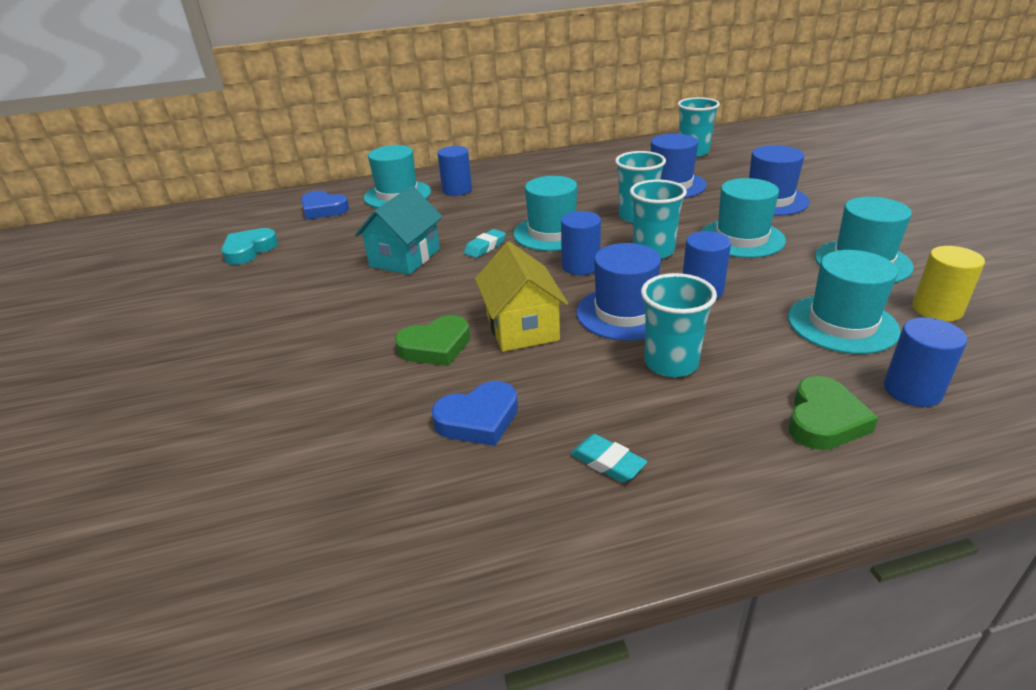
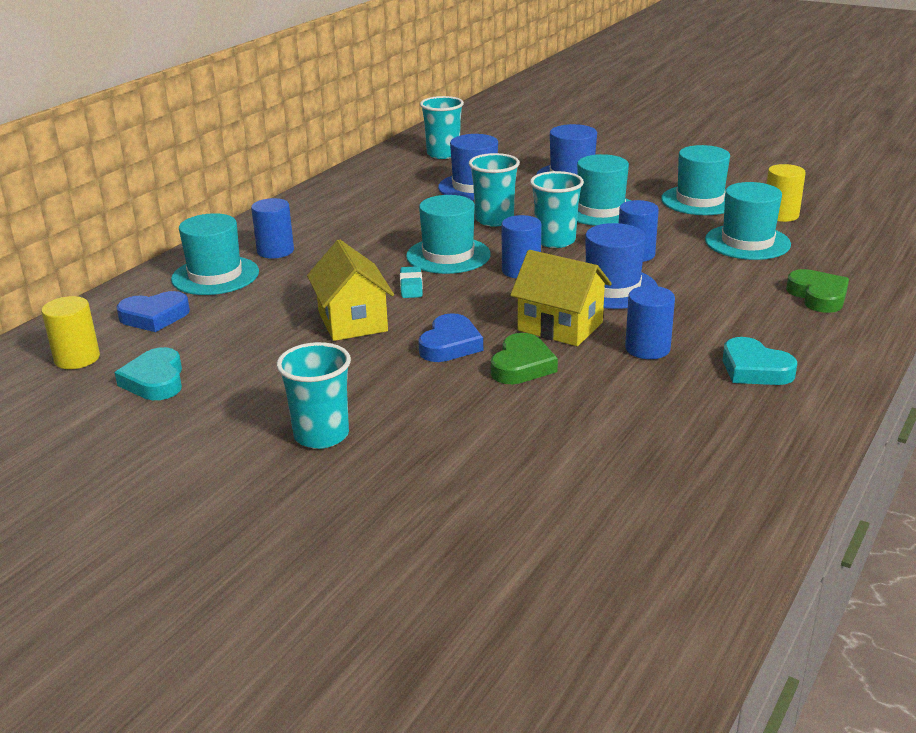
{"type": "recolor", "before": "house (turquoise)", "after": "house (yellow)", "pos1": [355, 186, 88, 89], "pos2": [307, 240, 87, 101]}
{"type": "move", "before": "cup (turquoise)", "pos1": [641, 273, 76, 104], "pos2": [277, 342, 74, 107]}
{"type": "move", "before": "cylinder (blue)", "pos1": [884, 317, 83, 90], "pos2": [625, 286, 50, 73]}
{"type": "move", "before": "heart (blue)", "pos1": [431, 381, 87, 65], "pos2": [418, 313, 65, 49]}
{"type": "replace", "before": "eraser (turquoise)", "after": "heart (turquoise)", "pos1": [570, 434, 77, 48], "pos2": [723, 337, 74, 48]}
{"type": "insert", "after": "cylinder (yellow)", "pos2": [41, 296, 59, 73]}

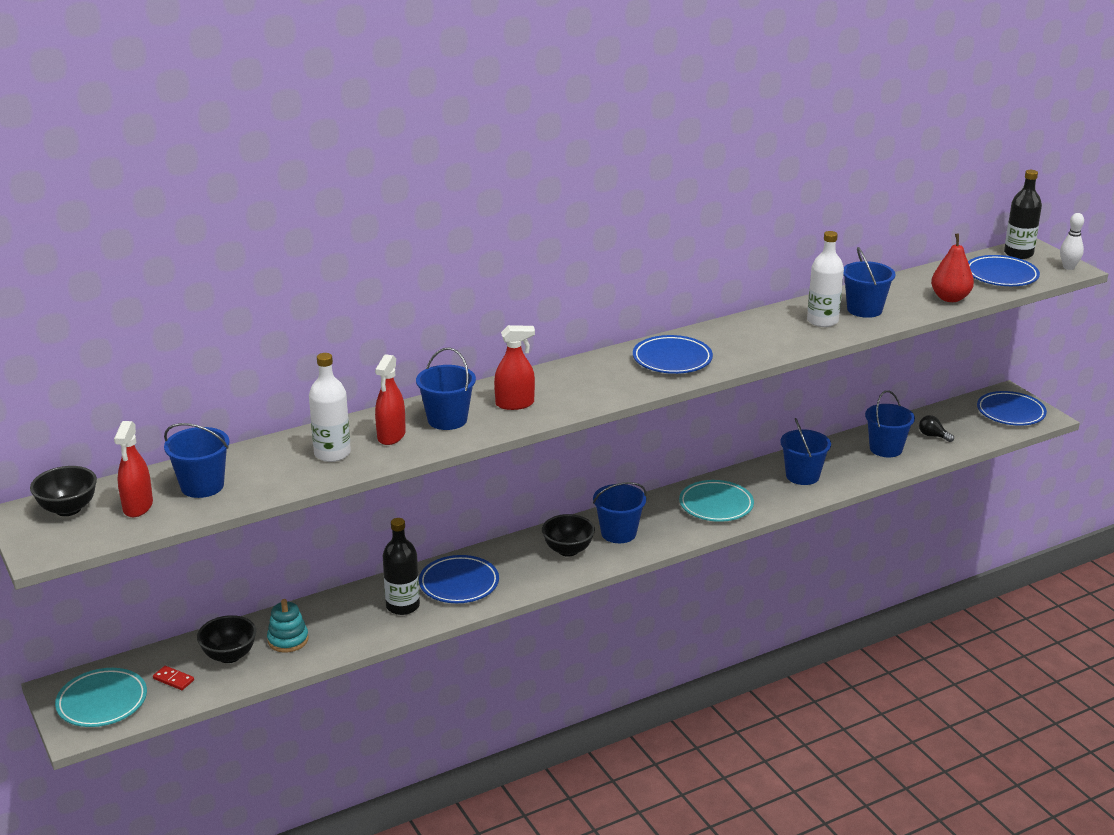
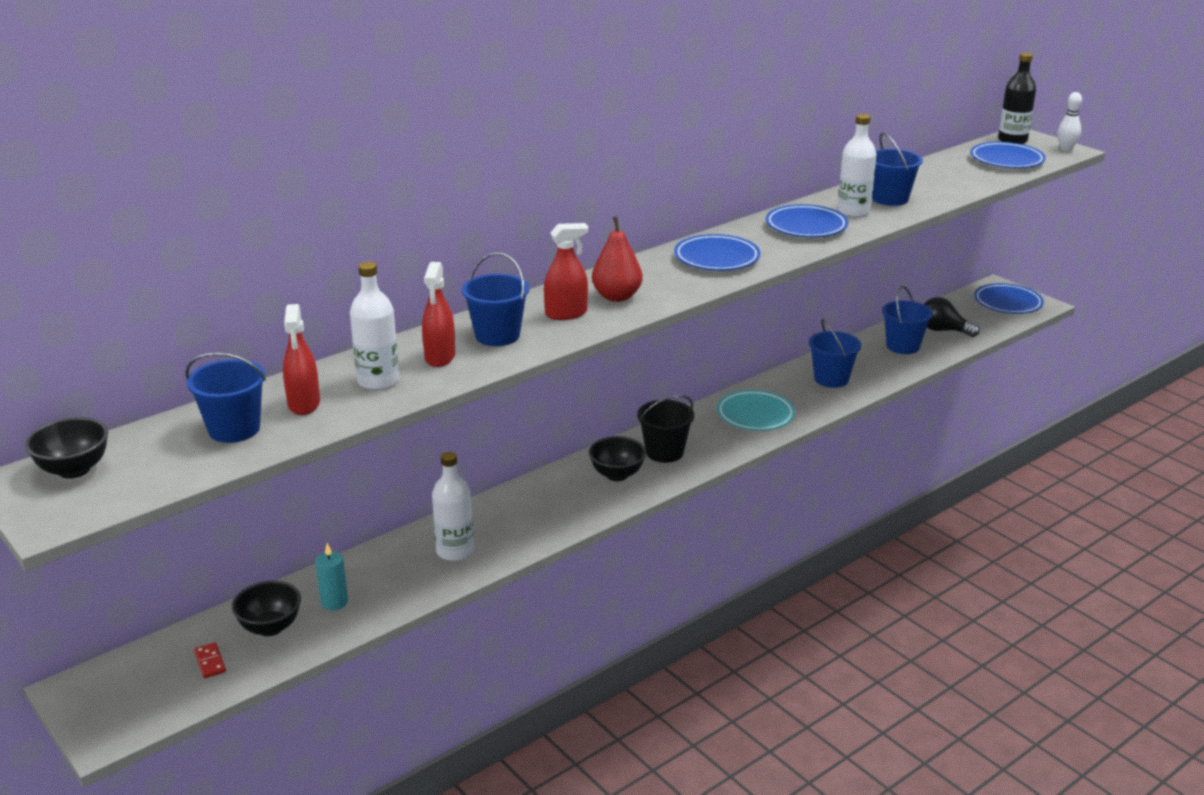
{"type": "move", "before": "pear (red)", "pos1": [931, 233, 43, 69], "pos2": [592, 216, 51, 86]}
{"type": "resize", "before": "light bulb (black)", "pos1": [919, 415, 35, 27], "pos2": [924, 297, 56, 40], "scale": 1.59}
{"type": "move", "before": "spray bottle (red)", "pos1": [114, 421, 39, 96], "pos2": [283, 304, 37, 111]}
{"type": "recolor", "before": "bucket (blue)", "after": "bucket (black)", "pos1": [593, 482, 53, 61], "pos2": [637, 395, 57, 68]}
{"type": "recolor", "before": "bottle (black)", "after": "bottle (white)", "pos1": [383, 518, 37, 97], "pos2": [432, 452, 42, 109]}
{"type": "move", "before": "plate (blue)", "pos1": [419, 555, 80, 48], "pos2": [766, 204, 82, 33]}
{"type": "replace", "before": "stacking toy (turquoise)", "after": "candle (turquoise)", "pos1": [267, 599, 42, 53], "pos2": [315, 543, 33, 67]}
{"type": "rotate", "before": "domino (red)", "pos1": [153, 666, 41, 24], "pos2": [194, 642, 32, 36], "turn": 45}
{"type": "delete", "before": "plate (turquoise)", "pos1": [55, 668, 92, 59]}

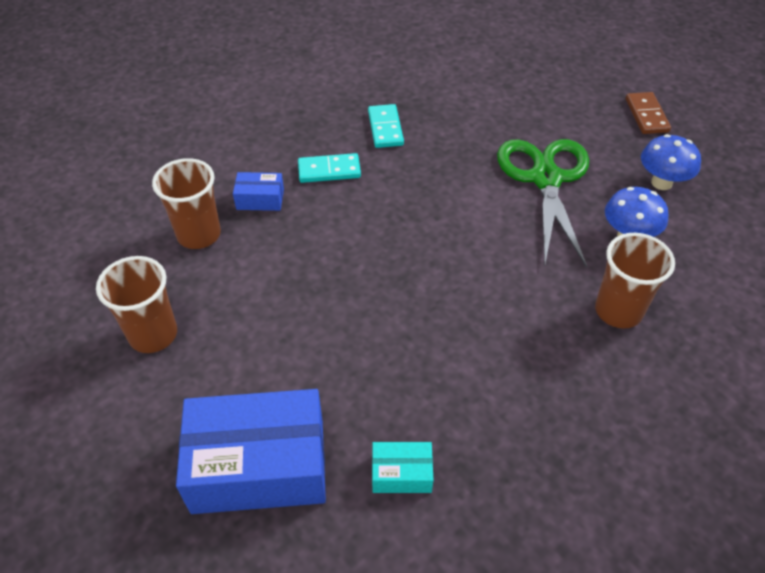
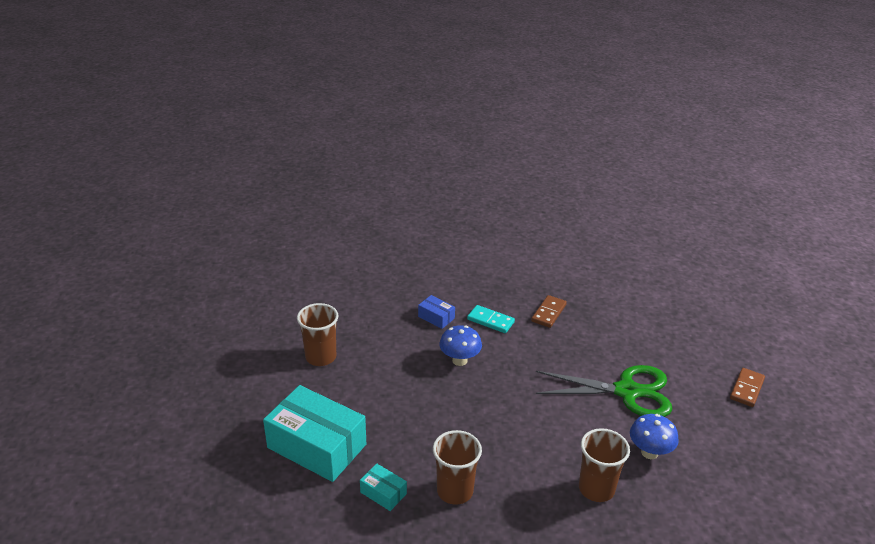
{"type": "recolor", "before": "domino (turquoise)", "after": "domino (brown)", "pos1": [368, 104, 36, 44], "pos2": [531, 295, 36, 33]}
{"type": "move", "before": "mushroom (blue)", "pos1": [641, 134, 60, 56], "pos2": [439, 325, 43, 41]}
{"type": "rotate", "before": "scissors (green)", "pos1": [497, 139, 92, 129], "pos2": [536, 365, 136, 52], "turn": 60}
{"type": "move", "before": "cup (brown)", "pos1": [152, 158, 69, 91], "pos2": [433, 430, 49, 75]}
{"type": "recolor", "before": "box (blue)", "after": "box (turquoise)", "pos1": [176, 389, 150, 125], "pos2": [263, 385, 103, 97]}

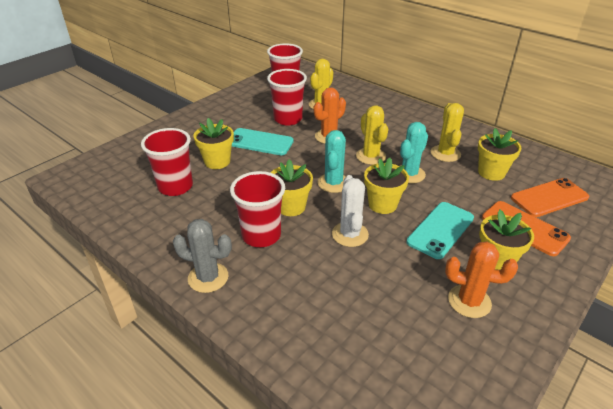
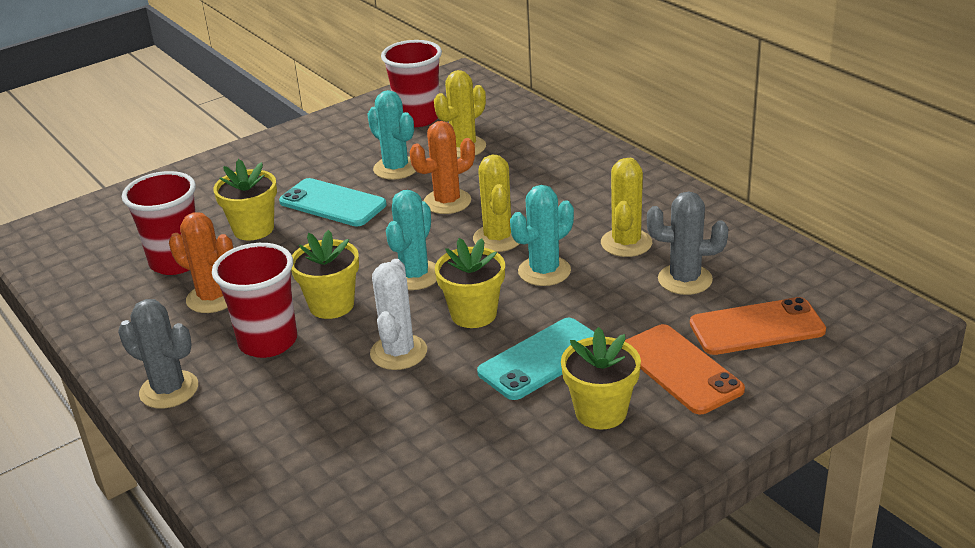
{"type": "replace", "before": "cup (red)", "after": "cactus (turquoise)", "pos1": [267, 69, 40, 57], "pos2": [367, 90, 49, 90]}
{"type": "replace", "before": "flower pot (yellow)", "after": "cactus (grey)", "pos1": [478, 128, 44, 53], "pos2": [647, 191, 81, 104]}
{"type": "move", "before": "cactus (orange)", "pos1": [445, 242, 73, 76], "pos2": [169, 212, 64, 101]}

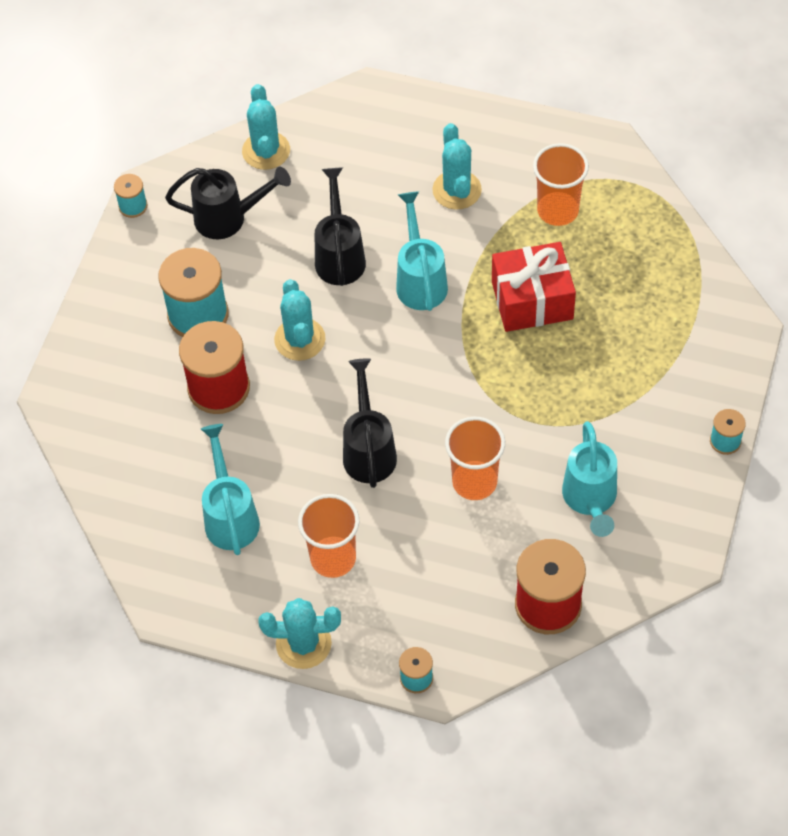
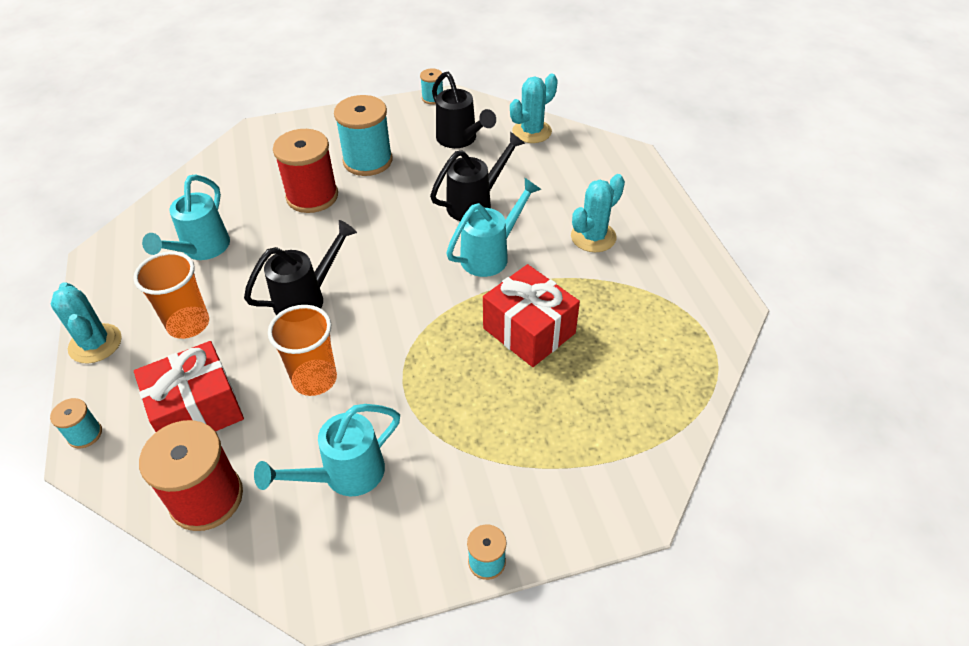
{"type": "delete", "before": "cup (orange)", "pos1": [533, 143, 56, 83]}
{"type": "delete", "before": "cactus (turquoise)", "pos1": [274, 279, 51, 82]}
{"type": "rotate", "before": "watering can (turquoise)", "pos1": [201, 424, 59, 131], "pos2": [142, 174, 88, 86], "turn": 150}
{"type": "insert", "after": "gift (red)", "pos2": [134, 341, 110, 91]}

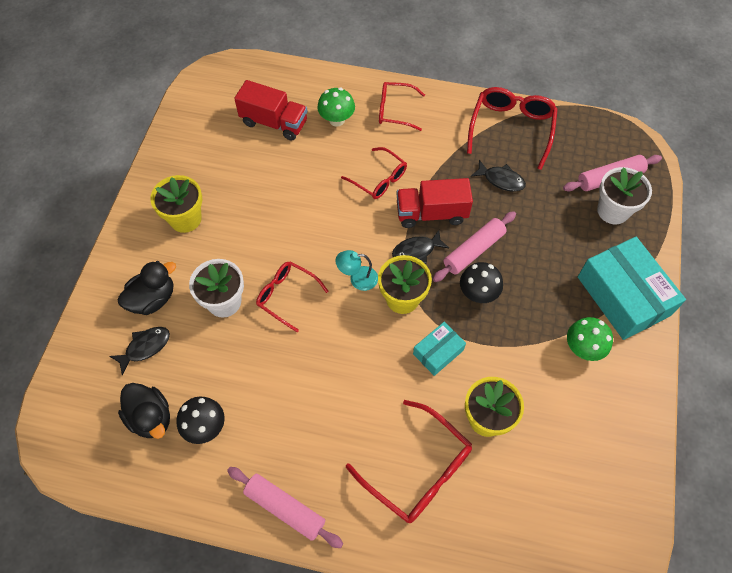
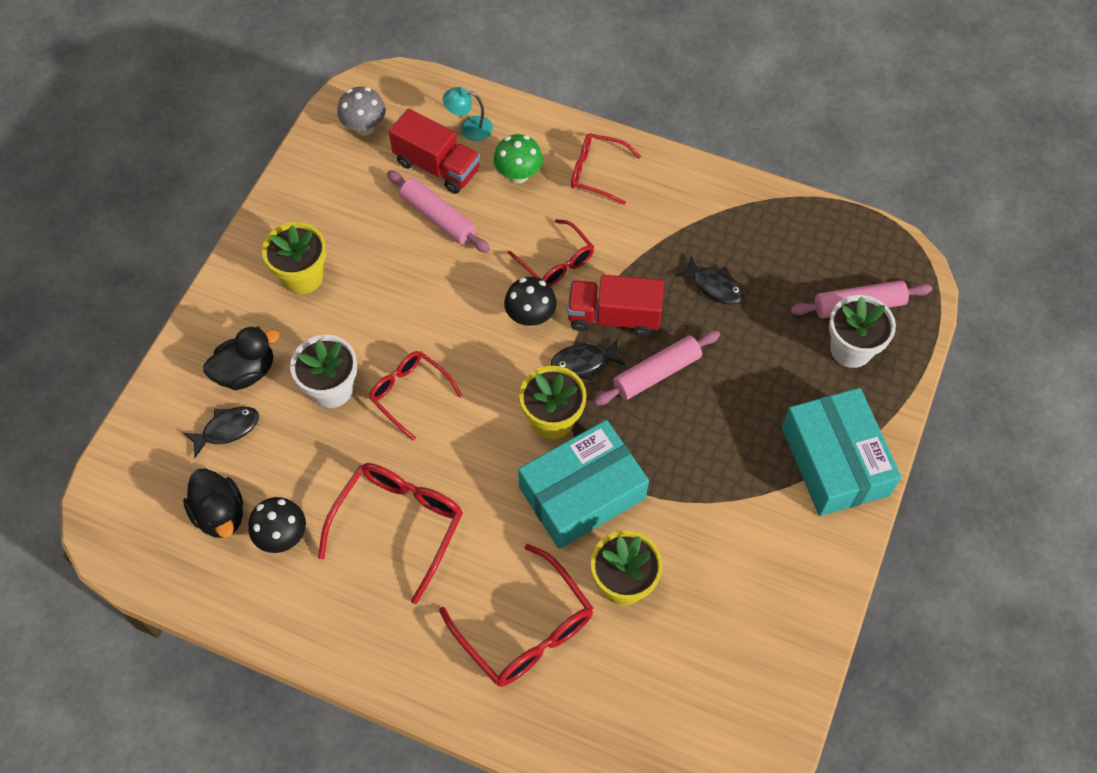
{"type": "move", "before": "glasses (red)", "pos1": [467, 87, 91, 83], "pos2": [318, 463, 145, 141]}
{"type": "move", "before": "lamp (turquoise)", "pos1": [336, 250, 42, 41], "pos2": [443, 87, 50, 54]}
{"type": "move", "before": "mushroom (black)", "pos1": [460, 262, 43, 41], "pos2": [504, 277, 53, 49]}
{"type": "delete", "before": "mushroom (green)", "pos1": [567, 317, 46, 44]}
{"type": "resize", "before": "box (turquoise)", "pos1": [413, 322, 53, 54], "pos2": [518, 420, 131, 129], "scale": 1.97}
{"type": "move", "before": "rolling pin (pink)", "pos1": [227, 467, 116, 81], "pos2": [387, 170, 103, 83]}
{"type": "insert", "after": "mushroom (grey)", "pos2": [337, 87, 49, 48]}

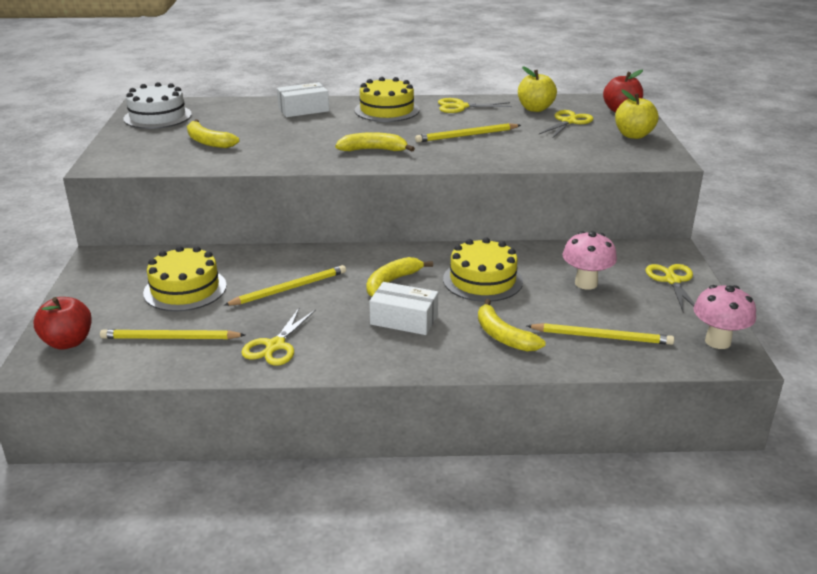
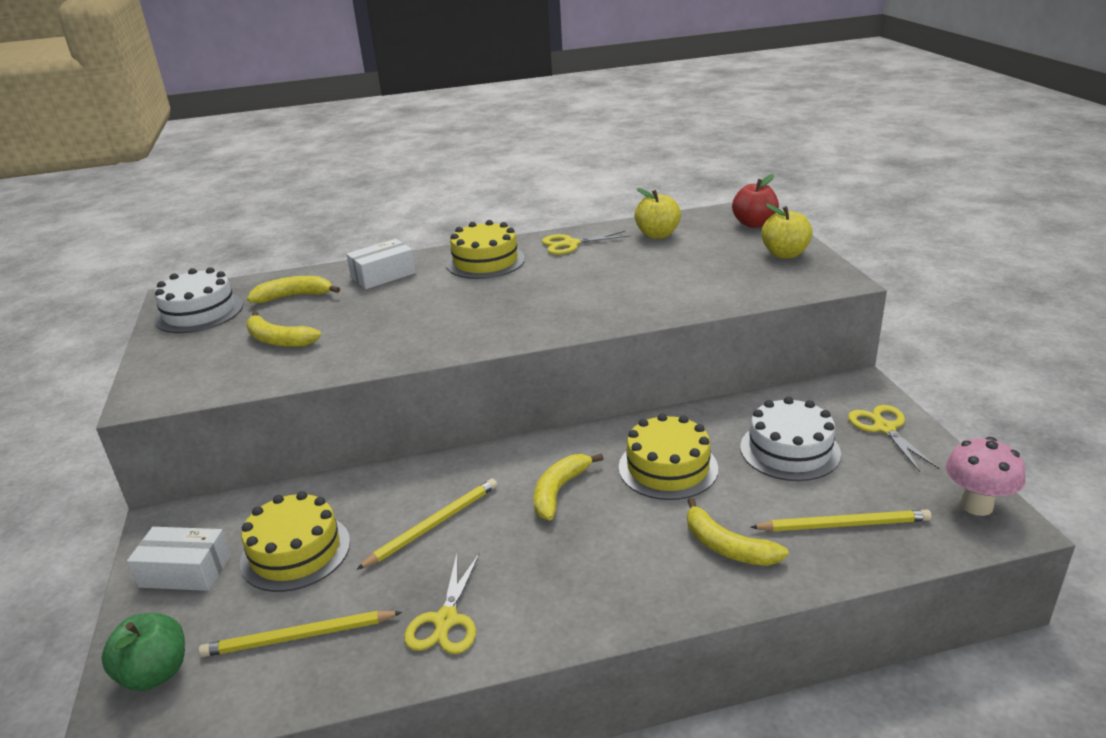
{"type": "delete", "before": "scissors (yellow)", "pos1": [539, 110, 54, 29]}
{"type": "delete", "before": "pencil (yellow)", "pos1": [415, 123, 106, 19]}
{"type": "move", "before": "banana (yellow)", "pos1": [335, 132, 80, 19], "pos2": [247, 276, 93, 27]}
{"type": "replace", "before": "mushroom (pink)", "after": "cake (white)", "pos1": [562, 231, 55, 59], "pos2": [740, 397, 101, 84]}
{"type": "move", "before": "box (white)", "pos1": [369, 282, 69, 53], "pos2": [127, 527, 104, 64]}
{"type": "recolor", "before": "apple (red)", "after": "apple (green)", "pos1": [34, 297, 58, 53], "pos2": [101, 613, 84, 78]}

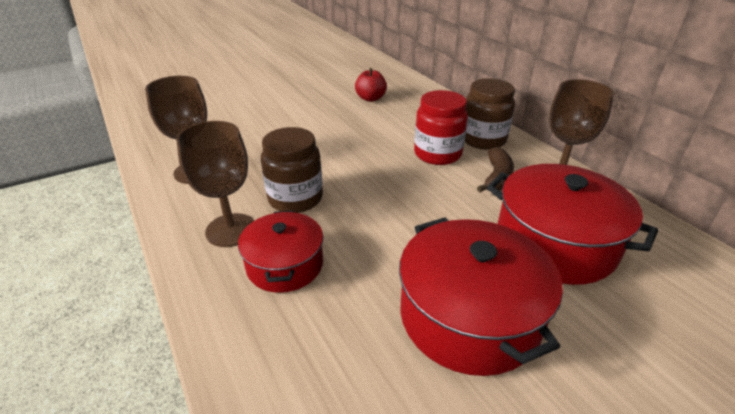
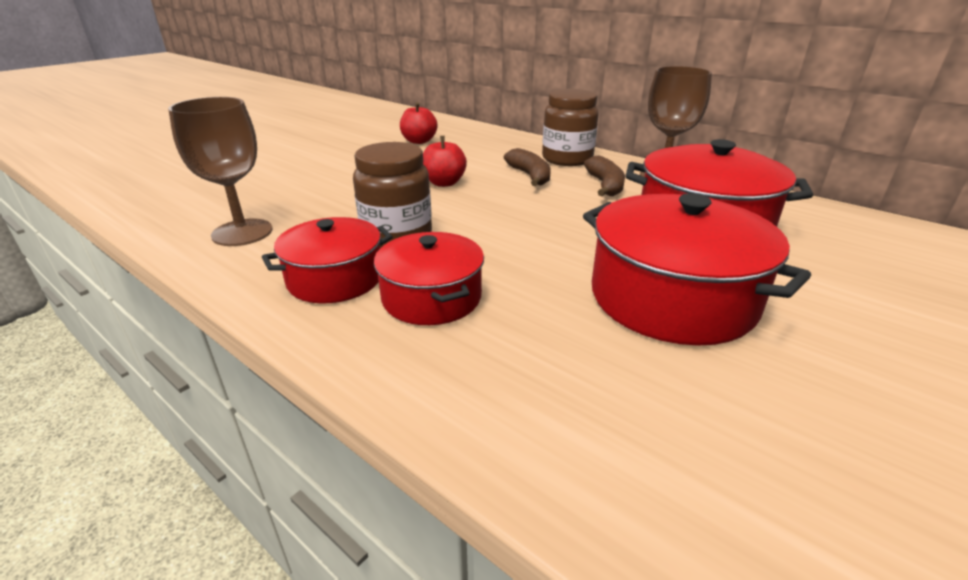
{"type": "replace", "before": "jar (red)", "after": "banana (brown)", "pos1": [414, 90, 54, 75], "pos2": [504, 148, 47, 38]}
{"type": "replace", "before": "goblet (brown)", "after": "pot (red)", "pos1": [176, 121, 78, 126], "pos2": [262, 217, 131, 87]}
{"type": "insert", "after": "apple (red)", "pos2": [423, 136, 44, 51]}

